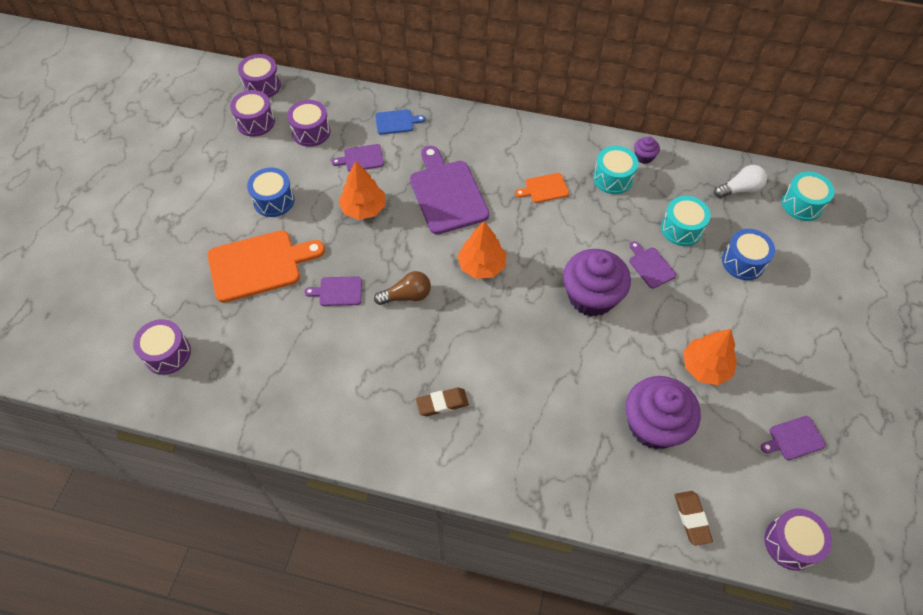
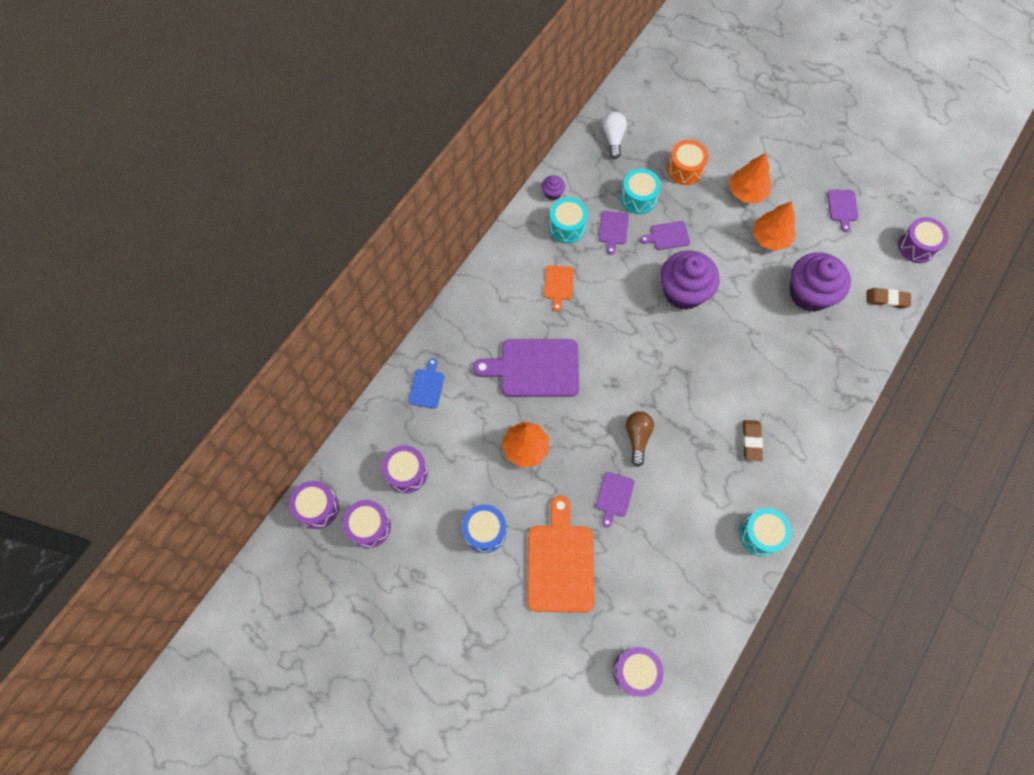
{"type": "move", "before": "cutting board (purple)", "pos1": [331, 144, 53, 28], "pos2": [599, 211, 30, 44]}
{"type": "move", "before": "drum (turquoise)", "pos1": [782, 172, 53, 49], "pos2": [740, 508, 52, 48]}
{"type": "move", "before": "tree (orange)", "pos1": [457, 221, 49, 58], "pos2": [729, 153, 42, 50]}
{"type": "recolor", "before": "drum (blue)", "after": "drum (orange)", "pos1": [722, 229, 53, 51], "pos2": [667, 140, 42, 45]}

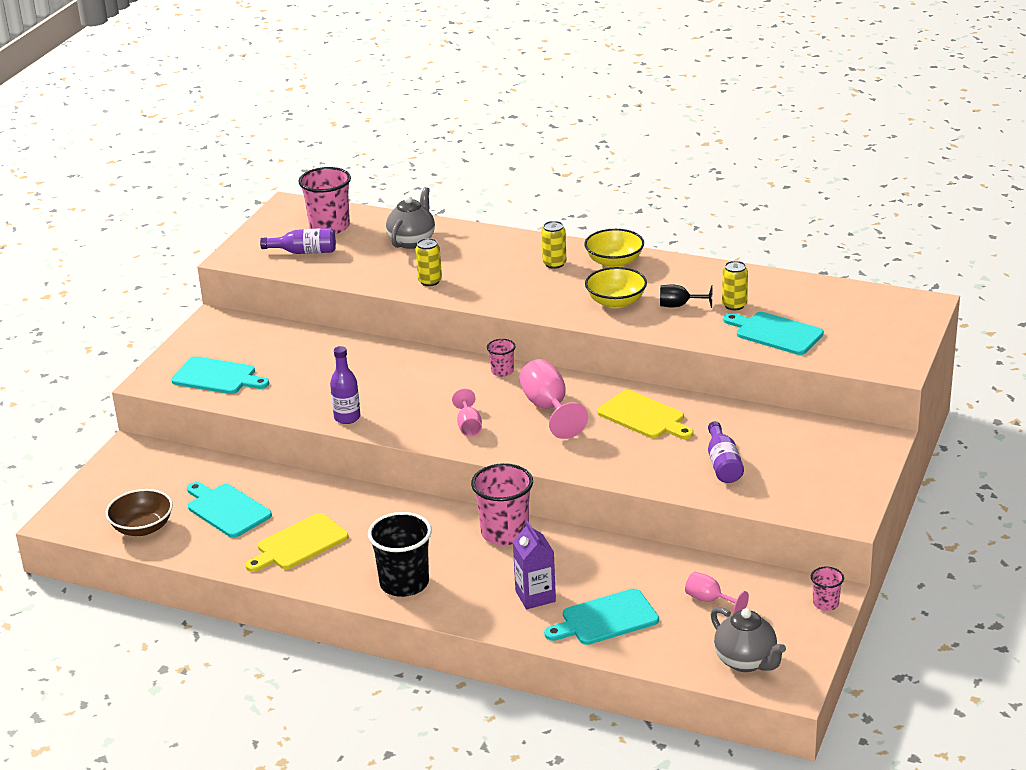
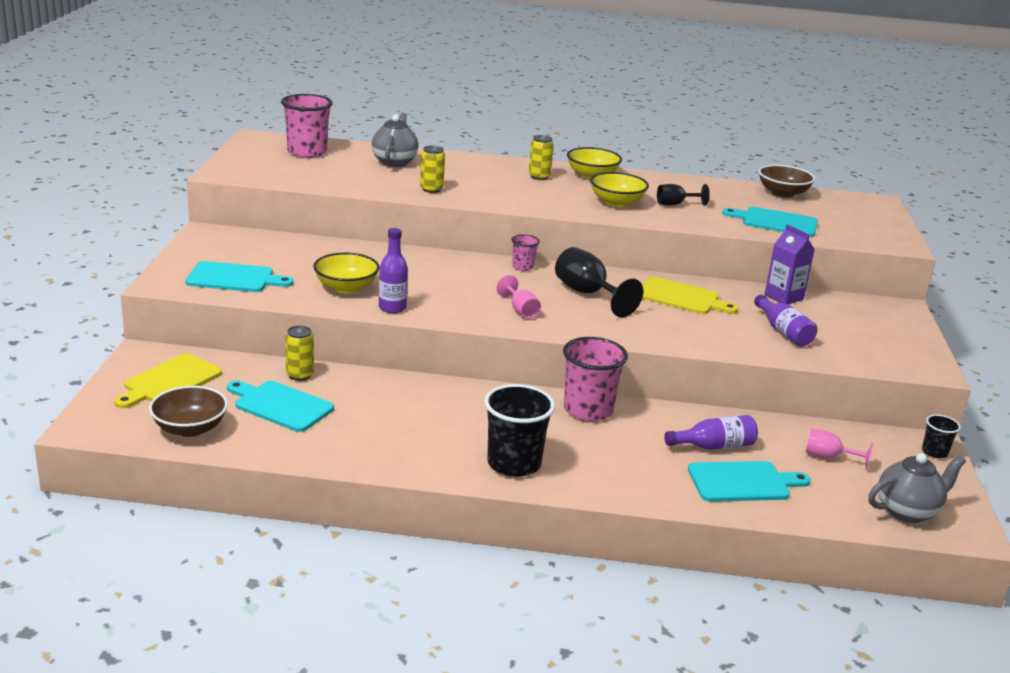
{"type": "move", "before": "bottle (purple)", "pos1": [260, 228, 76, 26], "pos2": [664, 415, 94, 35]}
{"type": "move", "before": "can (yellow)", "pos1": [722, 261, 26, 49], "pos2": [285, 325, 29, 56]}
{"type": "recolor", "before": "goblet (pink)", "after": "goblet (black)", "pos1": [519, 359, 69, 80], "pos2": [555, 247, 88, 70]}
{"type": "move", "before": "cutting board (yellow)", "pos1": [245, 513, 104, 59], "pos2": [114, 353, 108, 55]}
{"type": "move", "before": "carton (purple)", "pos1": [513, 521, 43, 88], "pos2": [765, 224, 50, 81]}
{"type": "recolor", "before": "cup (pink)", "after": "cup (black)", "pos1": [811, 567, 33, 44], "pos2": [922, 414, 39, 44]}
{"type": "rotate", "before": "cutting board (turquoise)", "pos1": [544, 589, 115, 56], "pos2": [688, 461, 123, 41], "turn": -150}
{"type": "rotate", "before": "teapot (grey)", "pos1": [711, 607, 75, 65], "pos2": [868, 453, 98, 70], "turn": -60}
{"type": "insert", "after": "bowl (brown)", "pos2": [759, 165, 56, 33]}
{"type": "insert", "after": "bowl (yellow)", "pos2": [313, 252, 66, 41]}

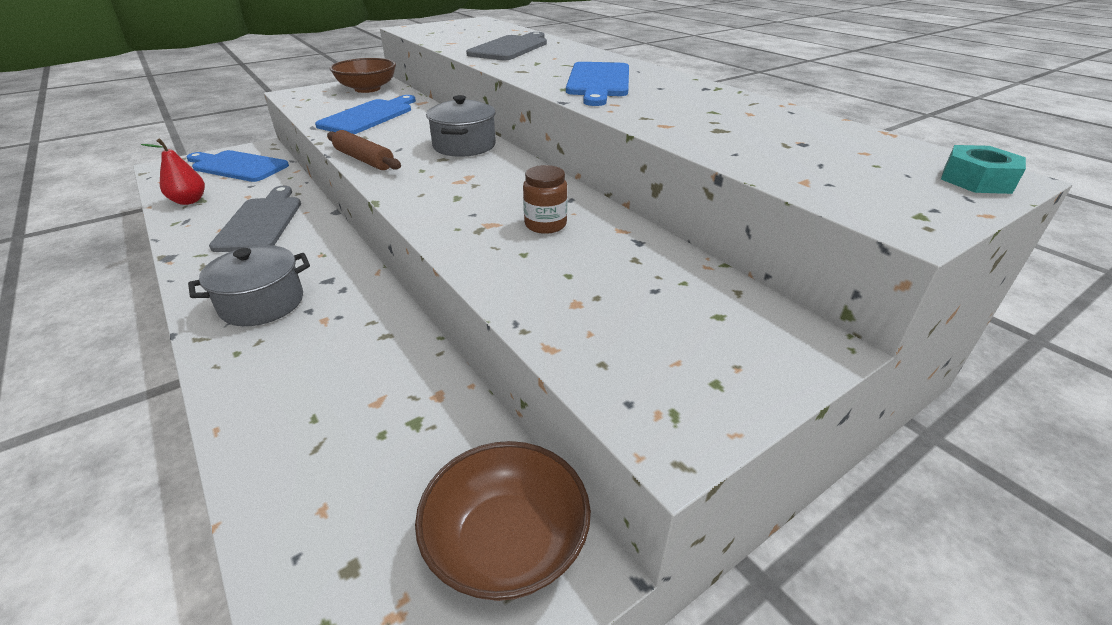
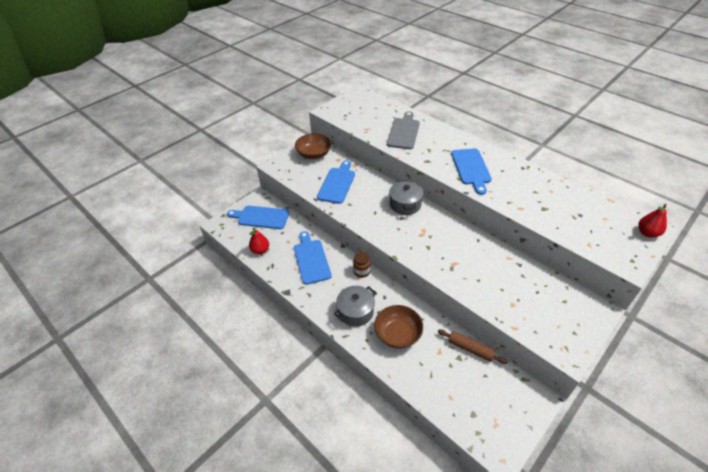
{"type": "move", "before": "rolling pin (brown)", "pos1": [327, 130, 74, 40], "pos2": [438, 329, 70, 35]}
{"type": "replace", "before": "nut (turquoise)", "after": "pear (red)", "pos1": [941, 145, 85, 49], "pos2": [638, 204, 29, 34]}
{"type": "move", "before": "jar (brown)", "pos1": [523, 165, 45, 69], "pos2": [353, 252, 18, 26]}
{"type": "recolor", "before": "cutting board (grey)", "after": "cutting board (blue)", "pos1": [209, 186, 92, 66], "pos2": [294, 231, 38, 54]}
{"type": "move", "before": "bowl (brown)", "pos1": [415, 441, 176, 160], "pos2": [374, 305, 49, 44]}

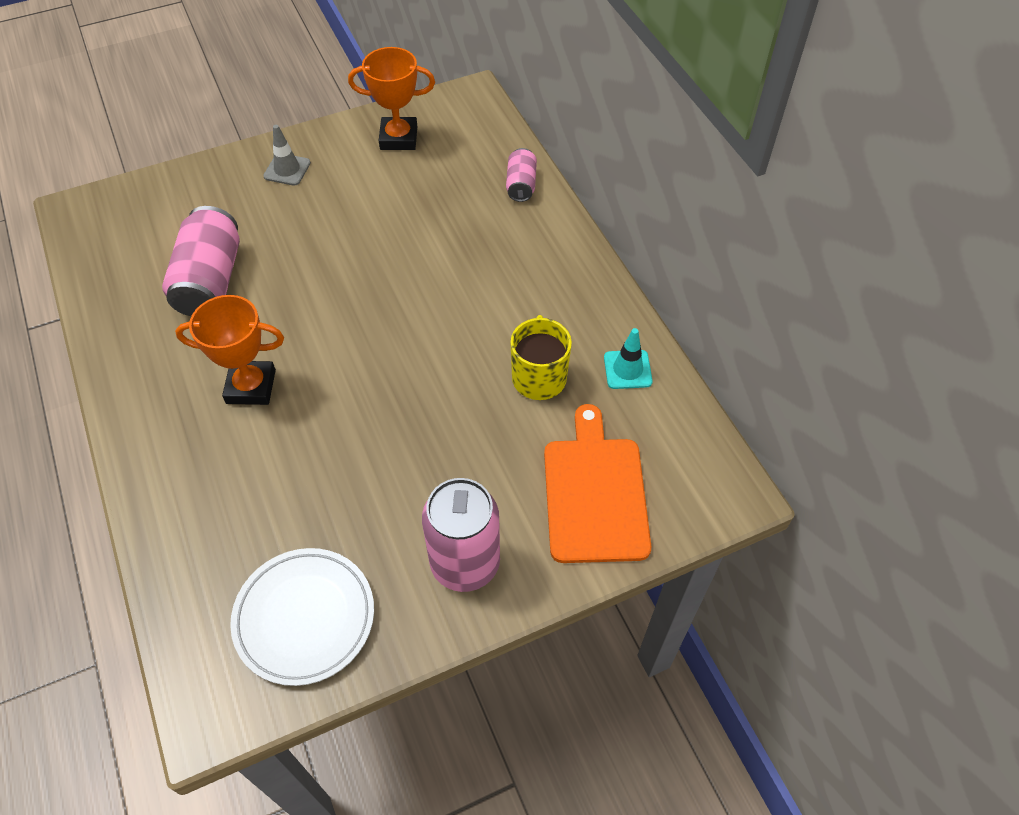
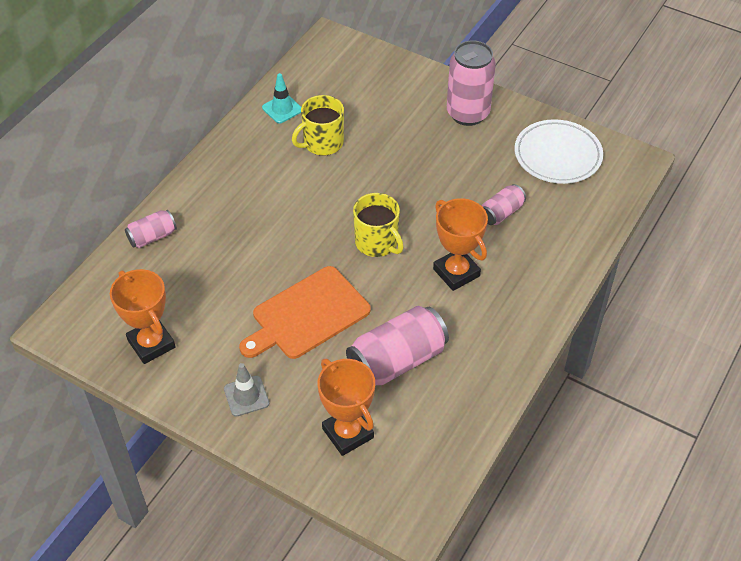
{"type": "move", "before": "cutting board (orange)", "pos1": [544, 404, 108, 159], "pos2": [239, 266, 132, 93]}
{"type": "insert", "after": "can (pink)", "pos2": [482, 184, 44, 41]}
{"type": "insert", "after": "mug (yellow)", "pos2": [353, 193, 51, 64]}
{"type": "insert", "after": "trophy (orange)", "pos2": [317, 359, 58, 97]}

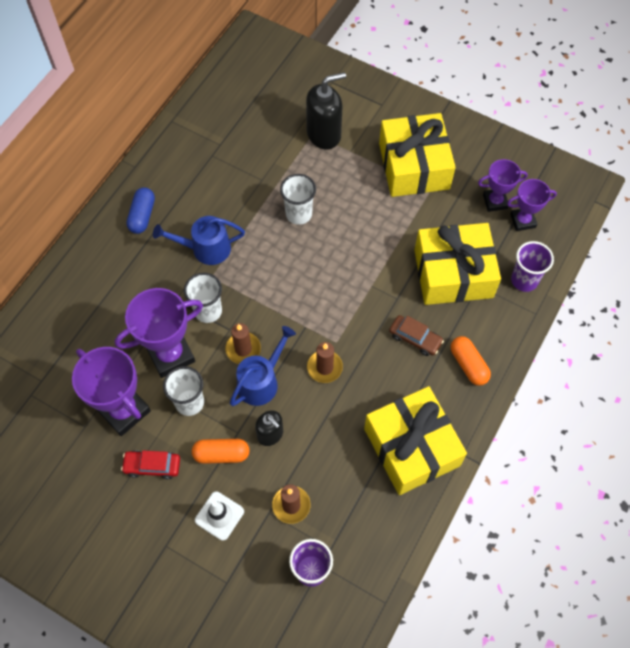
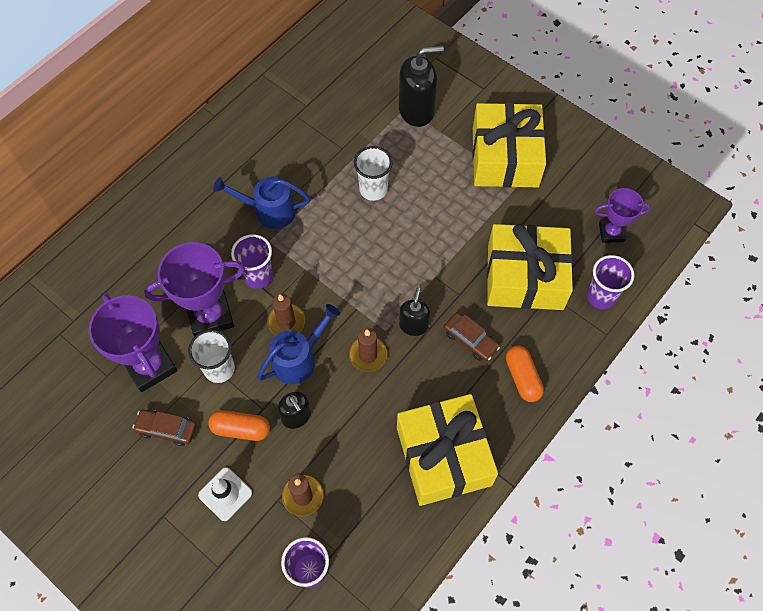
{"type": "delete", "before": "trophy (purple)", "pos1": [478, 159, 50, 53]}
{"type": "delete", "before": "capsule (blue)", "pos1": [126, 187, 29, 47]}
{"type": "recolor", "before": "cup (white)", "after": "cup (purple)", "pos1": [184, 273, 38, 50], "pos2": [231, 234, 42, 55]}
{"type": "recolor", "before": "car (red)", "after": "car (brown)", "pos1": [121, 450, 59, 30], "pos2": [133, 410, 63, 36]}
{"type": "insert", "after": "soap dispenser (black)", "pos2": [399, 287, 31, 49]}

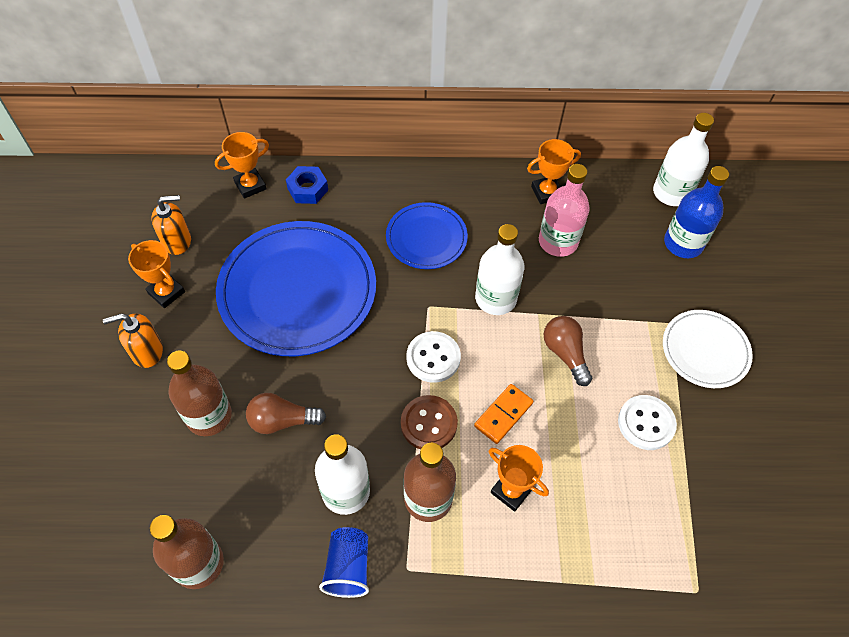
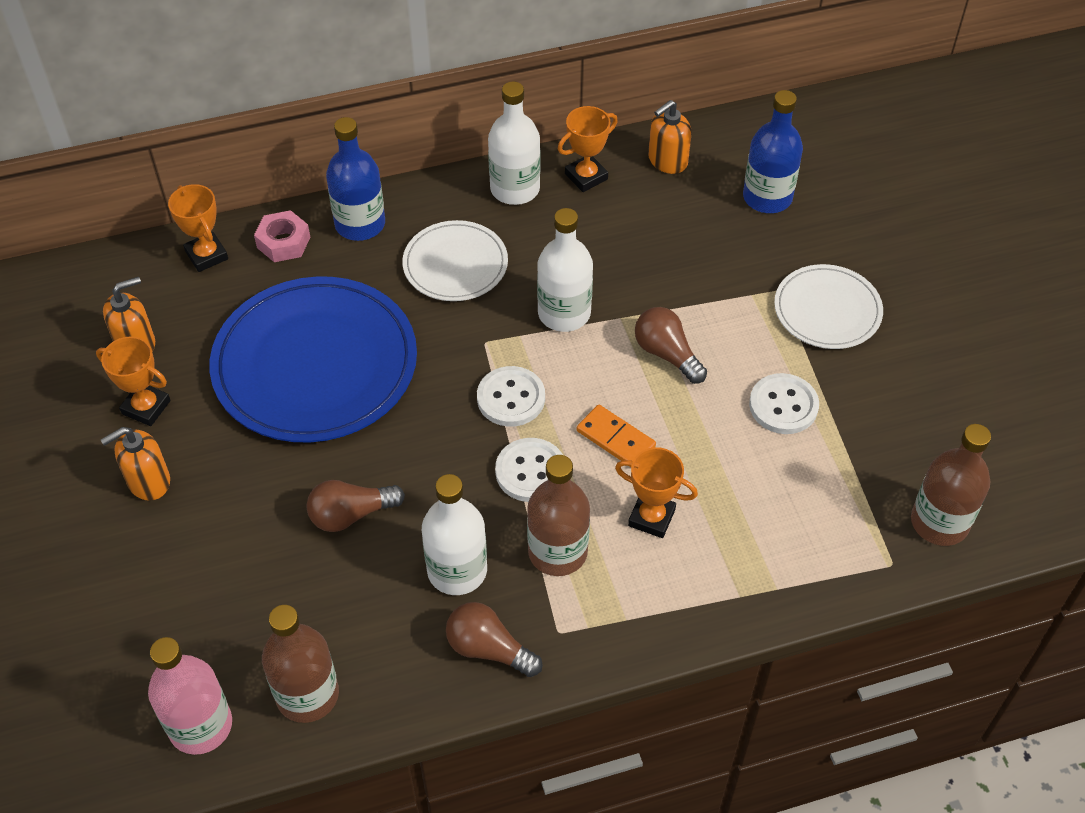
{"type": "move", "before": "bottle (white)", "pos1": [653, 113, 61, 93], "pos2": [488, 81, 52, 124]}
{"type": "rotate", "before": "trophy (orange)", "pos1": [215, 132, 54, 67], "pos2": [168, 184, 60, 88], "turn": -75}
{"type": "move", "before": "bottle (pink)", "pos1": [539, 164, 51, 93], "pos2": [148, 637, 84, 118]}
{"type": "recolor", "before": "nut (blue)", "after": "nut (pink)", "pos1": [286, 166, 42, 38], "pos2": [254, 210, 56, 52]}
{"type": "recolor", "before": "plate (blue)", "after": "plate (white)", "pos1": [386, 202, 82, 67], "pos2": [402, 220, 106, 81]}
{"type": "move", "before": "bottle (brown)", "pos1": [167, 350, 65, 86], "pos2": [911, 424, 80, 122]}
{"type": "rotate", "before": "domino (orange)", "pos1": [474, 384, 59, 60], "pos2": [577, 405, 79, 62], "turn": -75}
{"type": "recolor", "before": "button (brown)", "after": "button (white)", "pos1": [401, 395, 57, 54], "pos2": [495, 438, 68, 64]}
{"type": "replace", "before": "cup (blue)", "after": "light bulb (brown)", "pos1": [319, 527, 50, 71], "pos2": [446, 602, 96, 75]}
{"type": "insert", "after": "soap dispenser (orange)", "pos2": [648, 100, 44, 74]}
{"type": "insert", "after": "bottle (blue)", "pos2": [326, 117, 59, 124]}

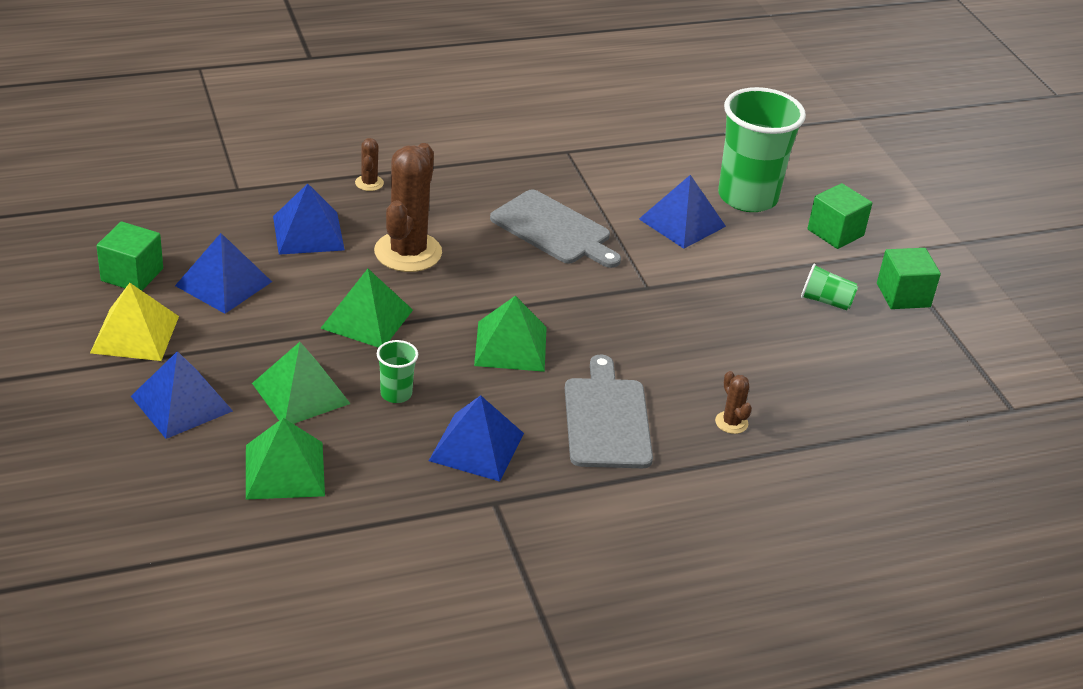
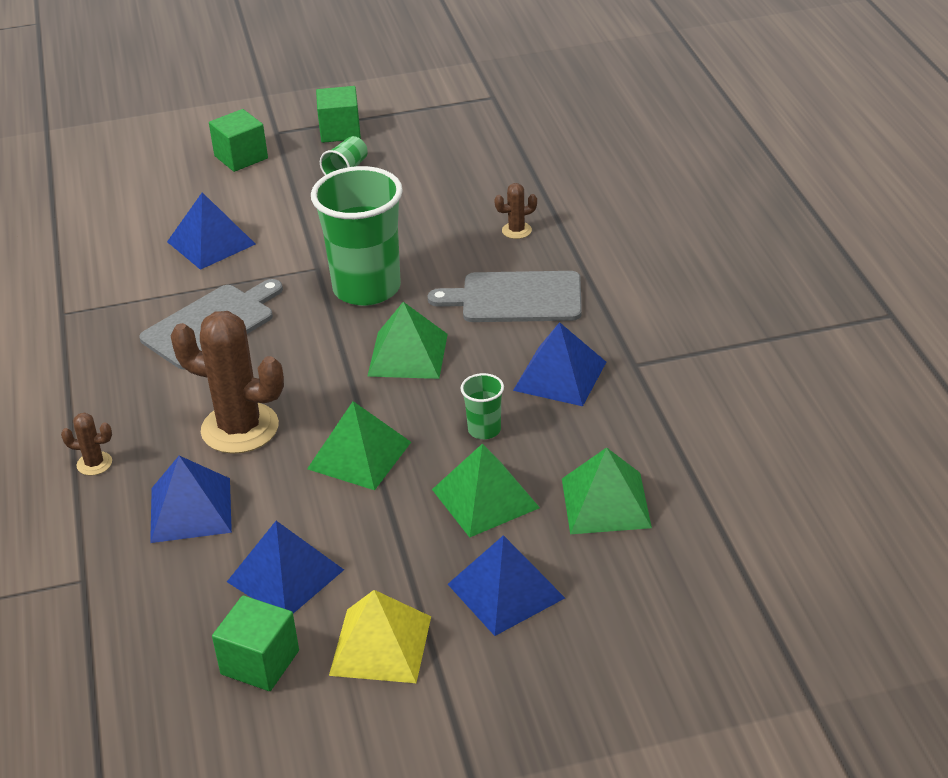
{"type": "move", "before": "cup (green)", "pos1": [718, 87, 88, 125], "pos2": [311, 166, 92, 140]}

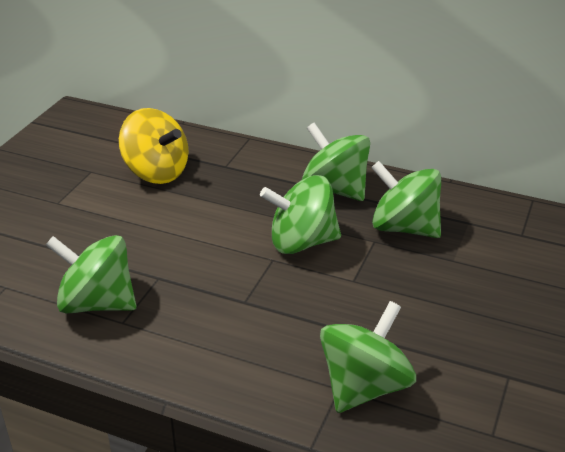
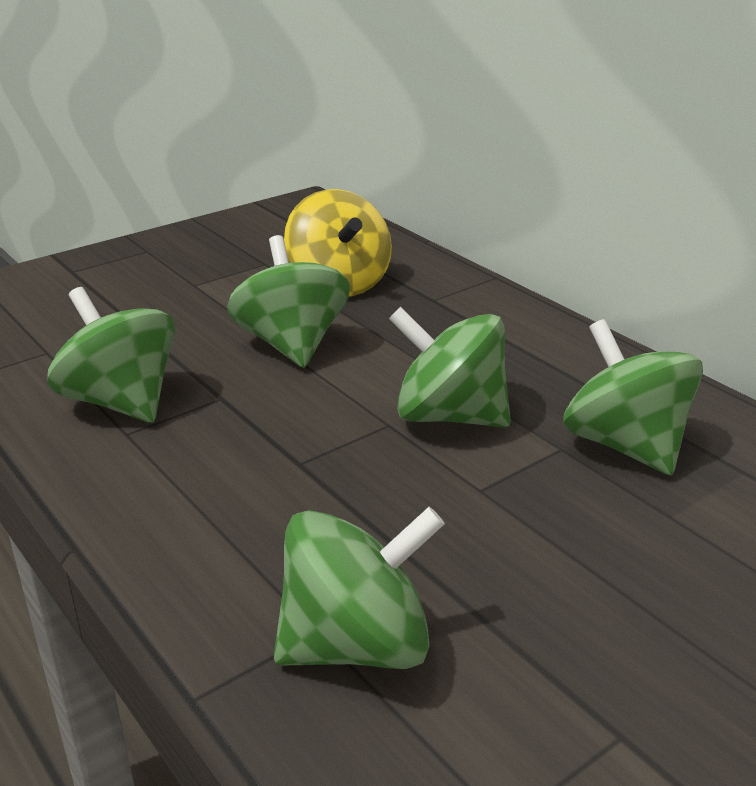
{"type": "move", "before": "spinning top (green)", "pos1": [302, 123, 68, 78], "pos2": [227, 235, 123, 133]}

